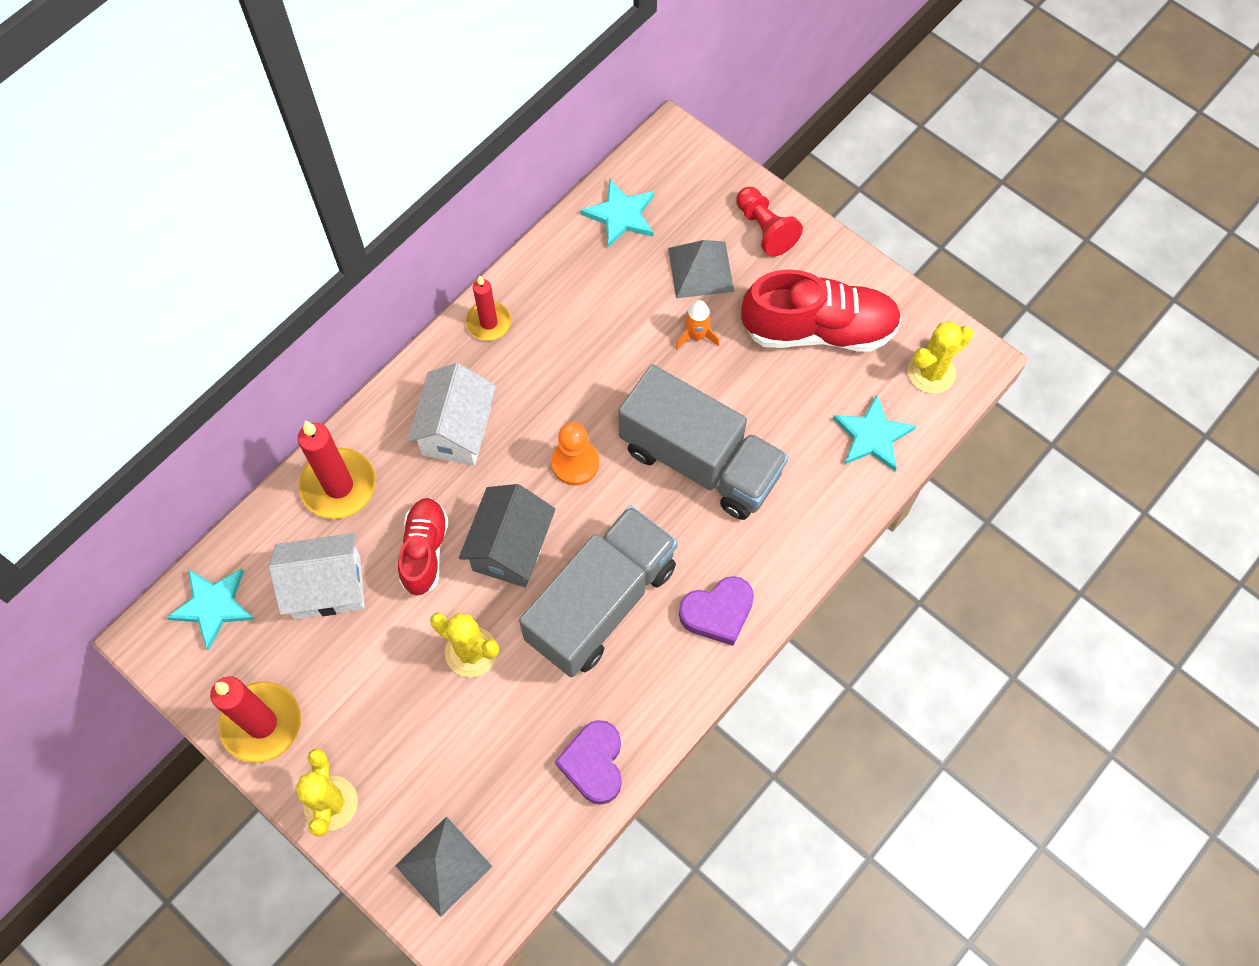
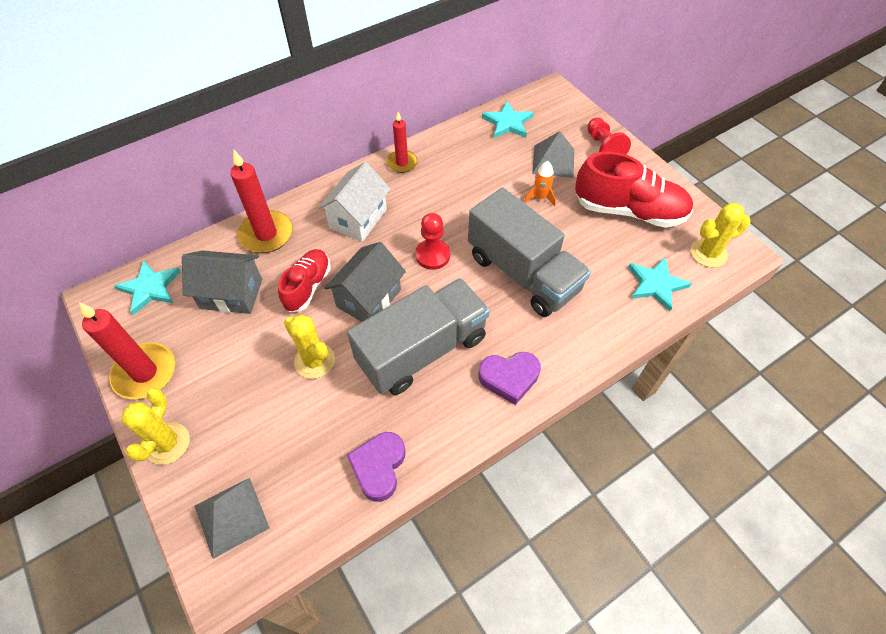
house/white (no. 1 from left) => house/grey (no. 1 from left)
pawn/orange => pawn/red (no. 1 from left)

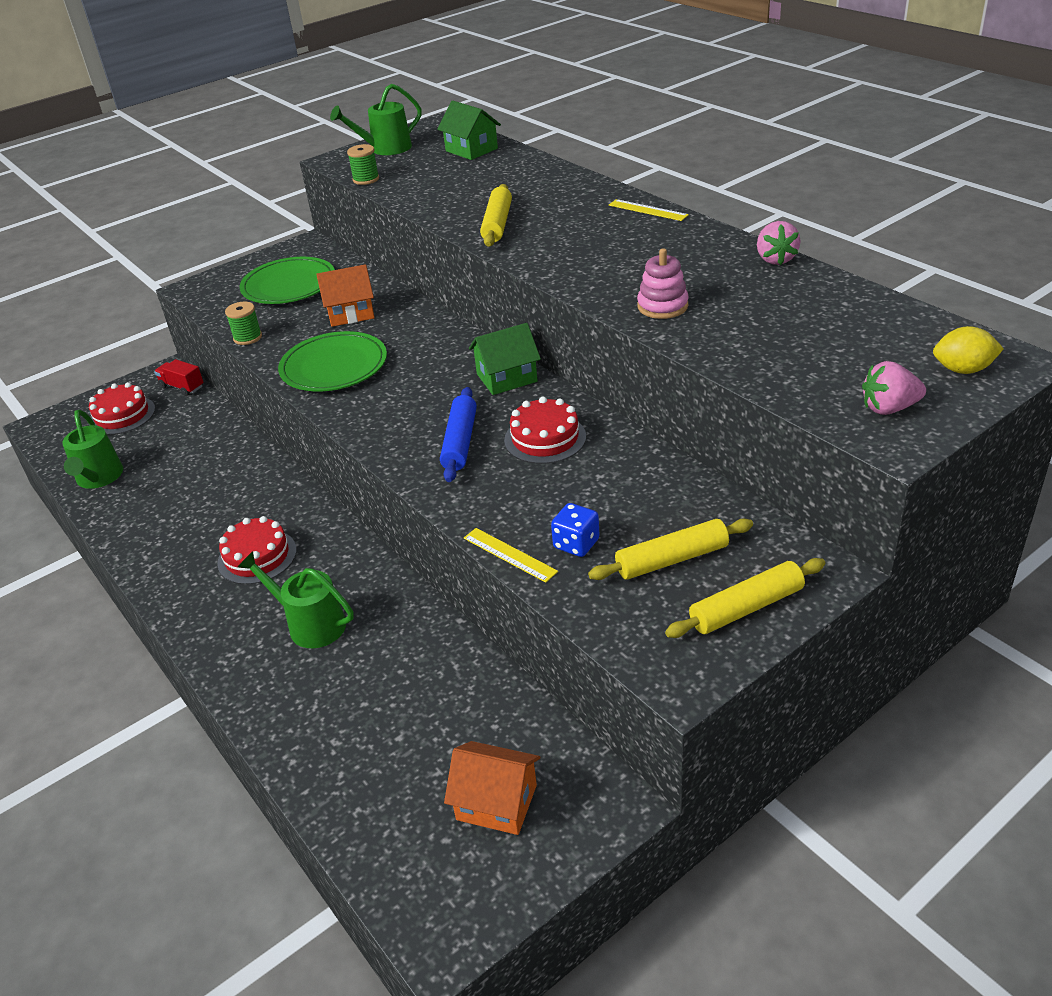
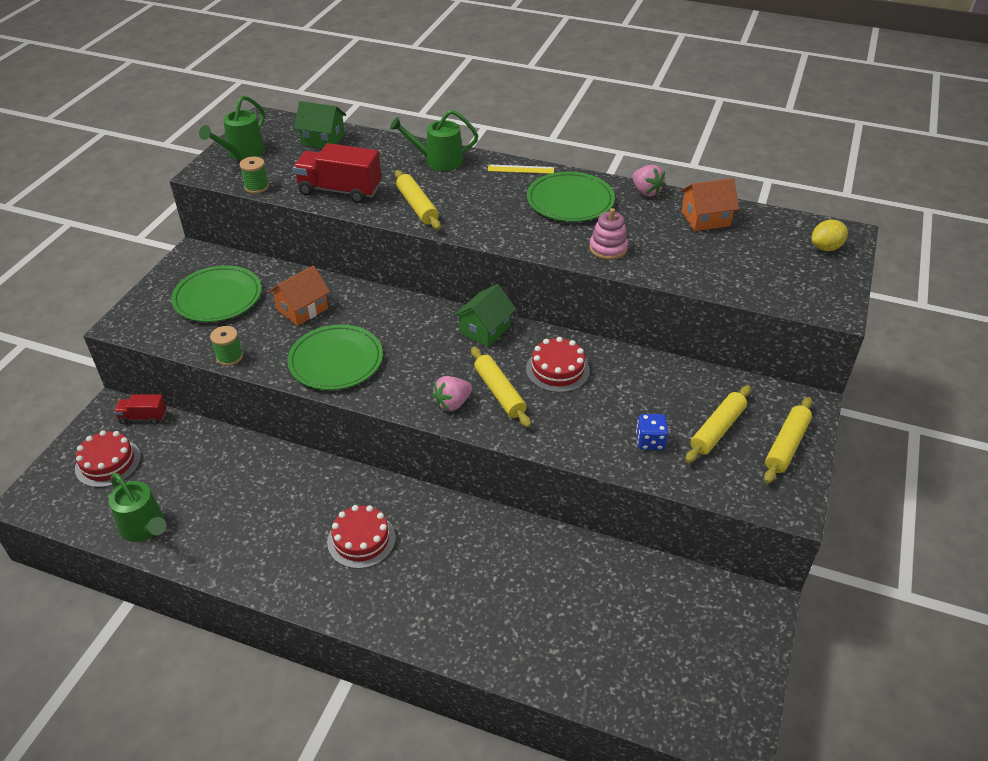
ruler/yellow (no. 1 from left) => nothing
nothing => truck/red (no. 2 from left)
nothing => plate/green (no. 3 from left)
watering can/green (no. 2 from left in the first image) => watering can/green (no. 3 from left), relocated
house/orange (no. 2 from left), relocated
strawberry/pink (no. 2 from left in the first image) => strawberry/pink (no. 1 from left), relocated
rolling pin/blue => rolling pin/yellow (no. 2 from left)

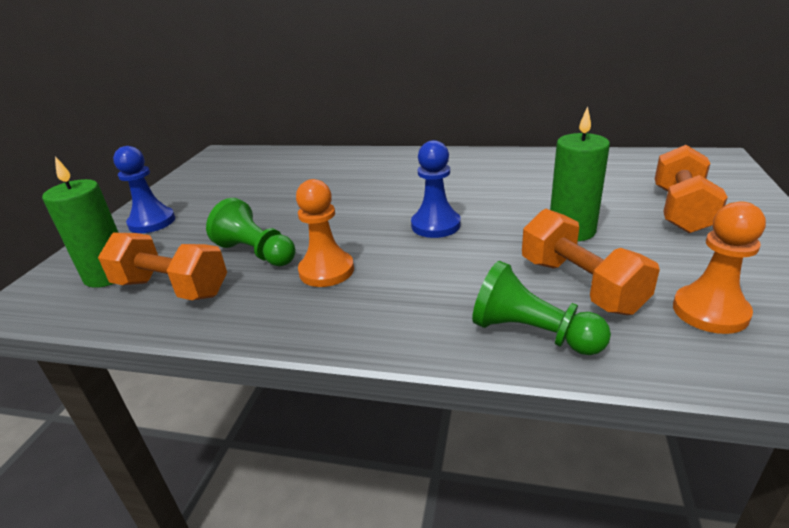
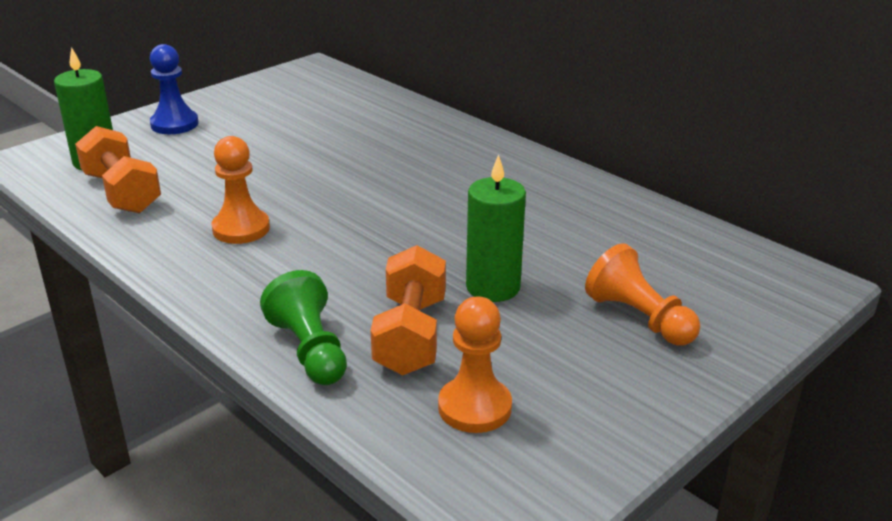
pawn/green (no. 1 from left) => nothing
pawn/blue (no. 2 from left) => nothing
dumbbell/orange (no. 3 from left) => pawn/orange (no. 3 from left)

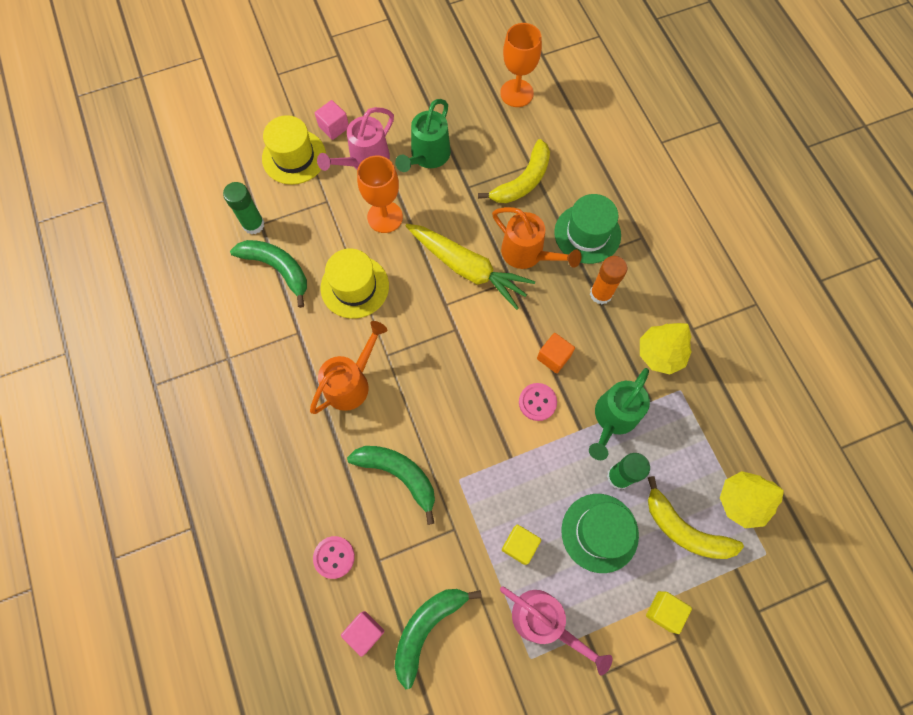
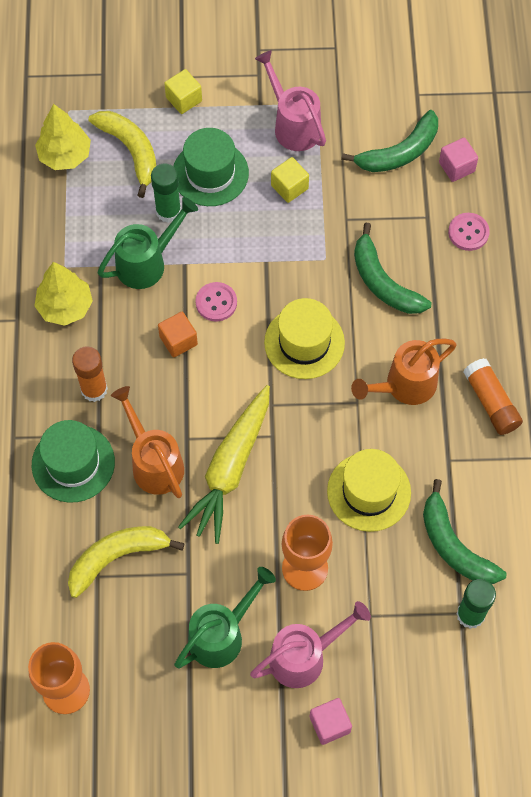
nothing => glue stick/orange (no. 2 from left)
hat/yellow (no. 1 from left), relocated
carrot/yellow, 120 degrees counterclockwise

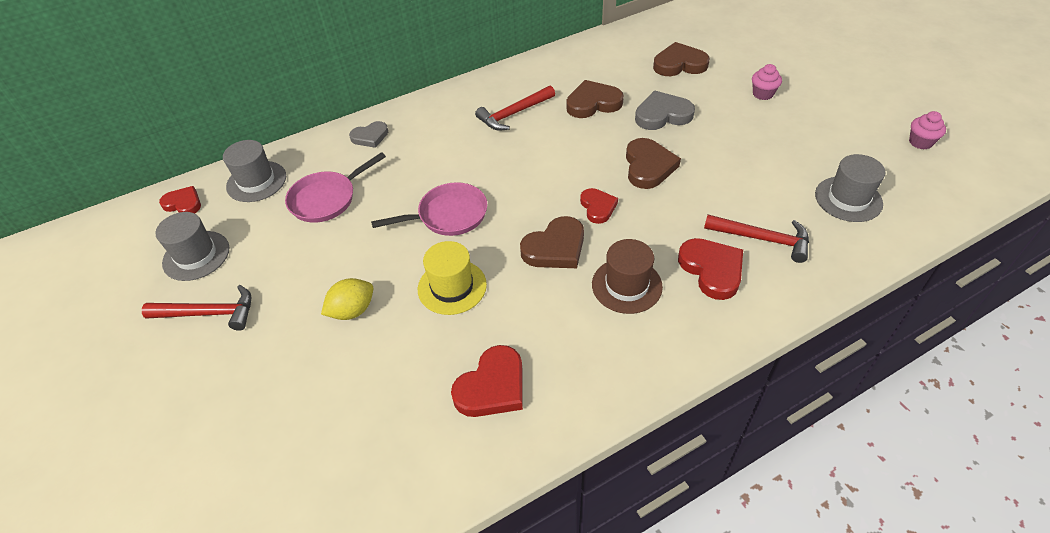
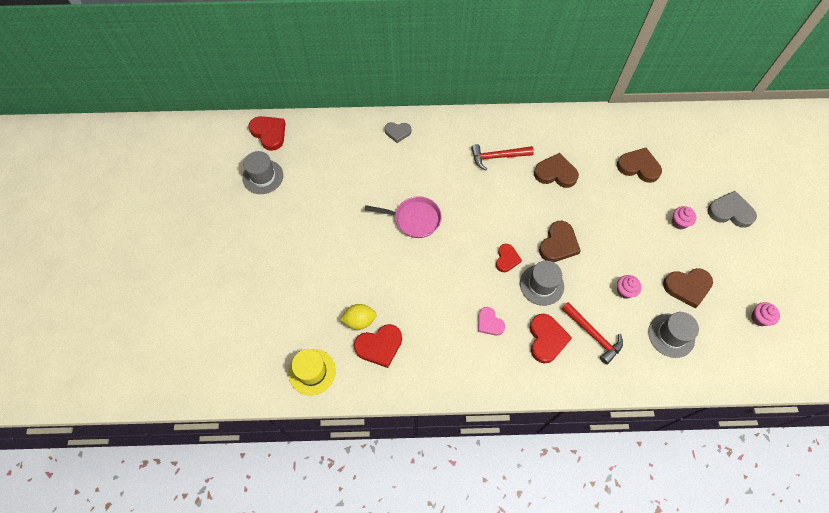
hammer/red (no. 1 from left) => nothing
pan/pink (no. 1 from left) => nothing
nothing => cupcake/pink (no. 1 from left)
hat/grey (no. 2 from left), relocated
lemon/yellow, relocated
hat/yellow, relocated
heart/brown (no. 1 from left in the first image) => heart/brown (no. 4 from left), relocated
heart/grey (no. 2 from left), relocated
hat/brown => heart/pink
heart/red (no. 1 from left), x1.54

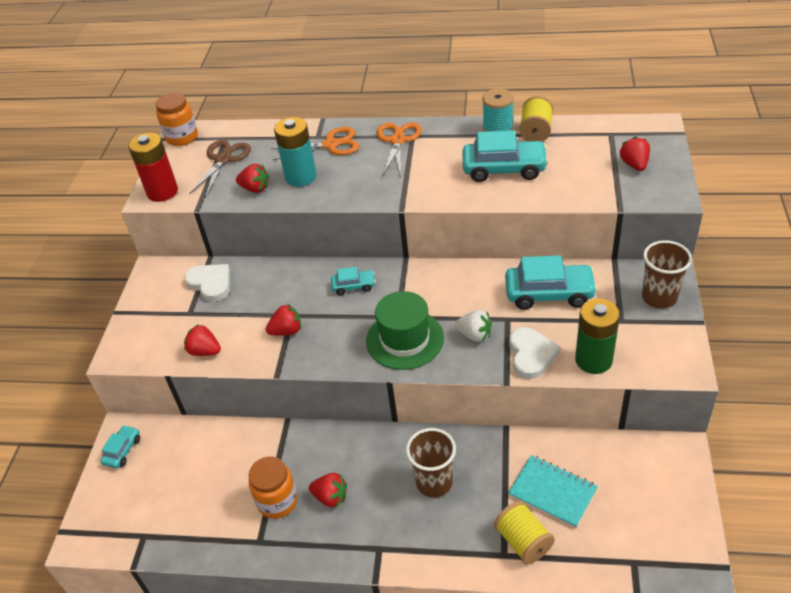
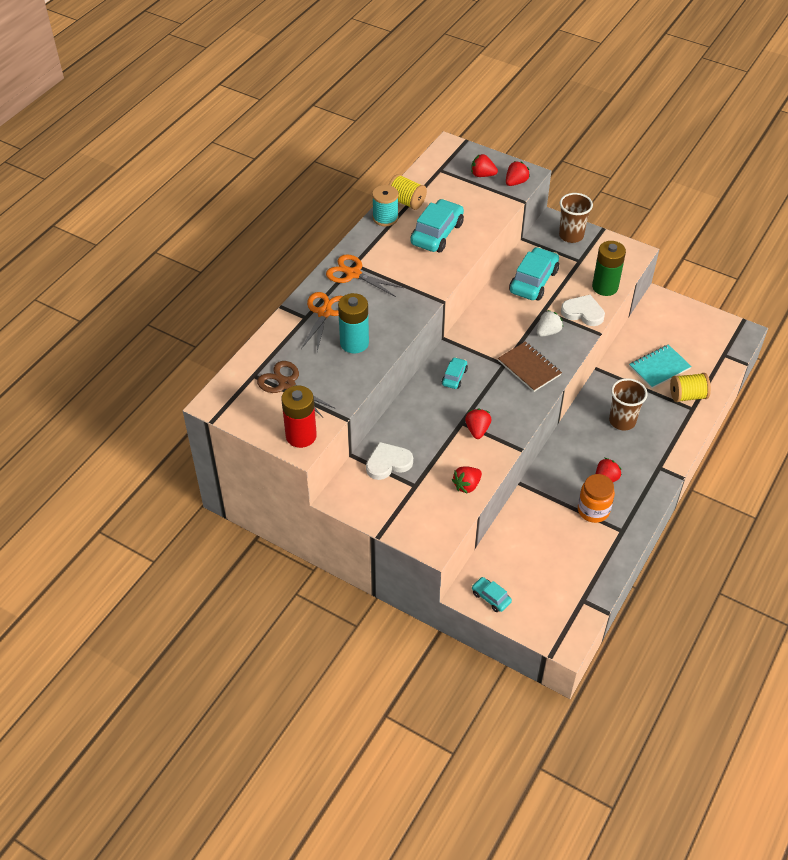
jar/orange (no. 1 from left) => nothing
strawberry/red (no. 2 from left in the first image) => strawberry/red (no. 4 from left), relocated
hat/green => notebook/brown

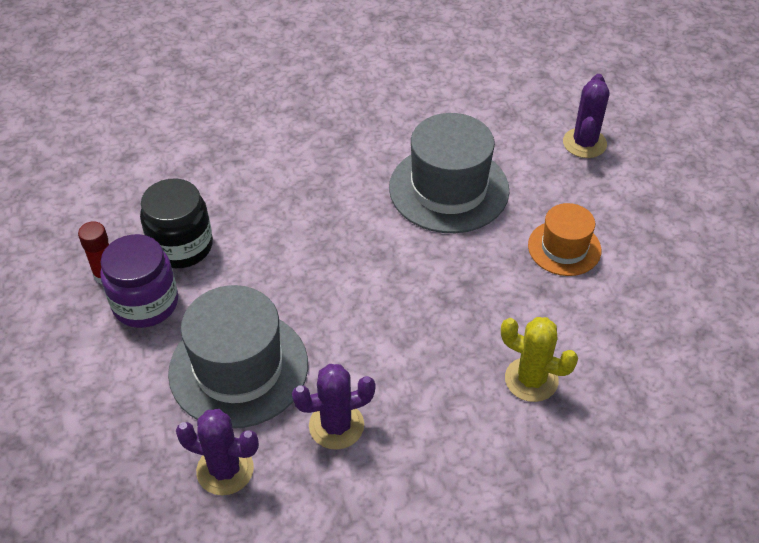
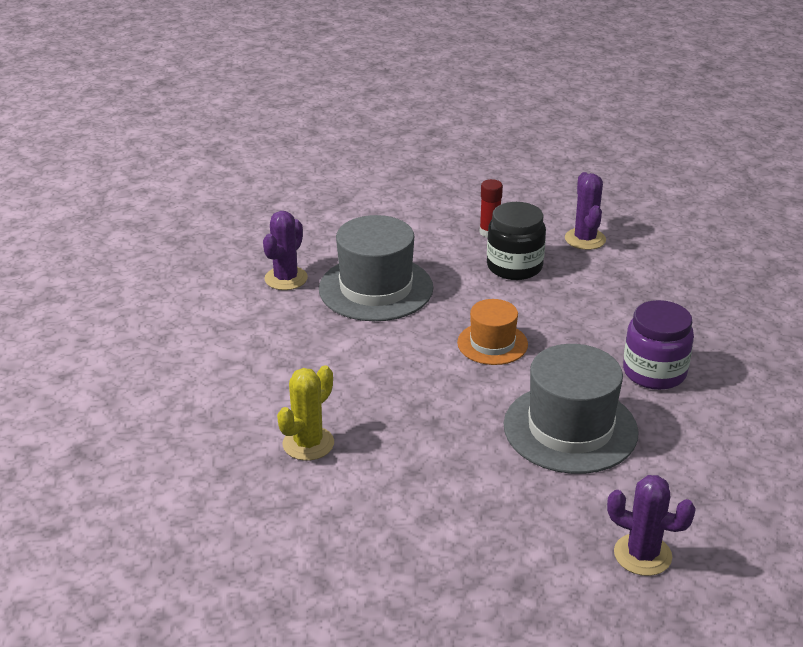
jar/purple, relocated
cactus/purple (no. 2 from left), relocated
hat/orange, relocated

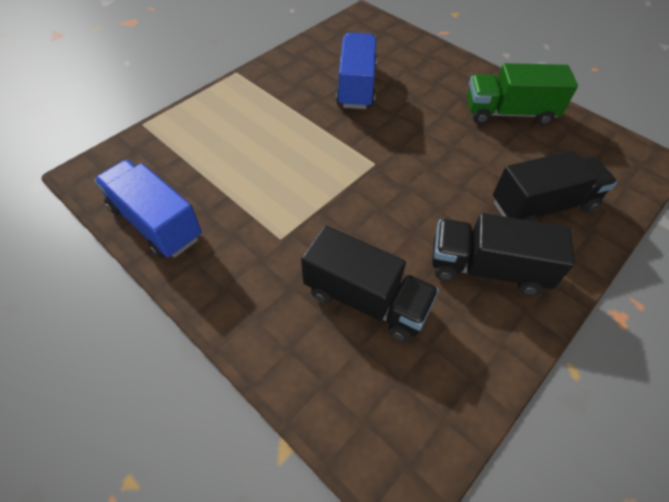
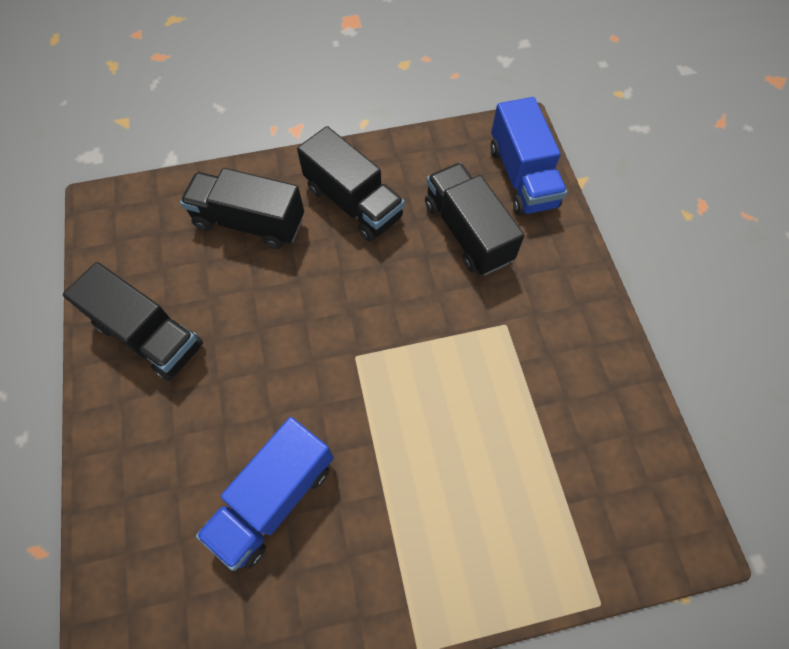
truck/blue (no. 1 from left in the first image) => truck/blue (no. 2 from left), relocated
truck/green => truck/black (no. 1 from left)

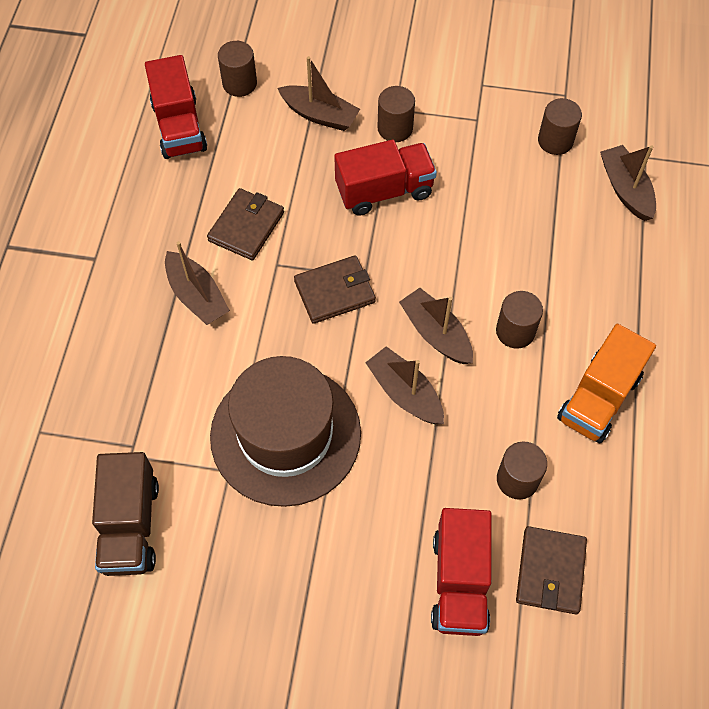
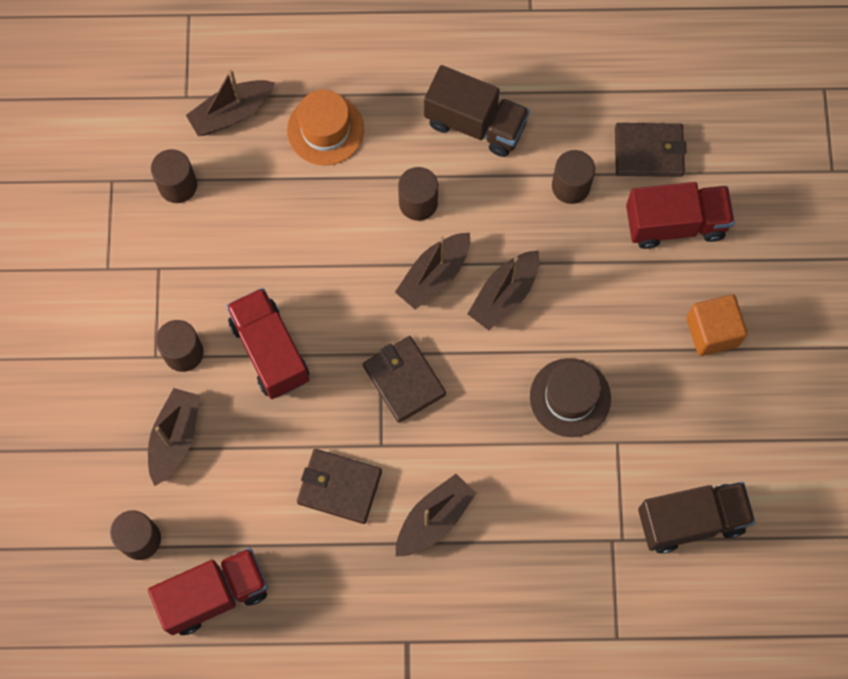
nothing => hat/orange
nothing => cube/orange
truck/orange => truck/brown (no. 1 from left)
hat/brown, x0.55

